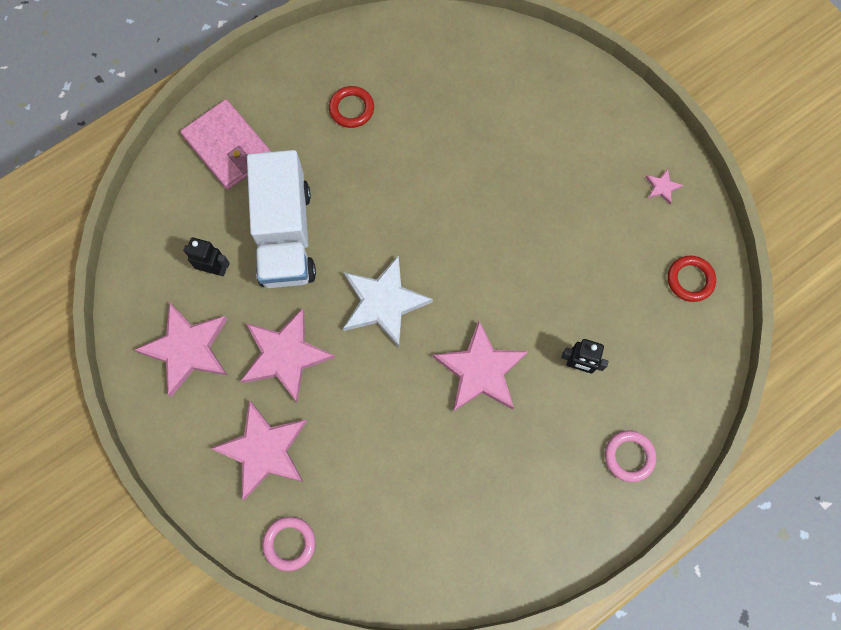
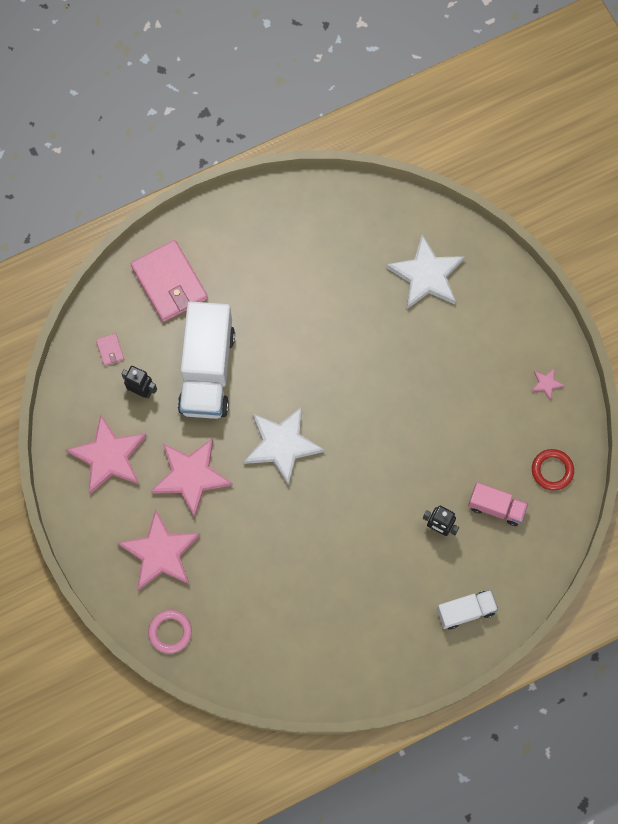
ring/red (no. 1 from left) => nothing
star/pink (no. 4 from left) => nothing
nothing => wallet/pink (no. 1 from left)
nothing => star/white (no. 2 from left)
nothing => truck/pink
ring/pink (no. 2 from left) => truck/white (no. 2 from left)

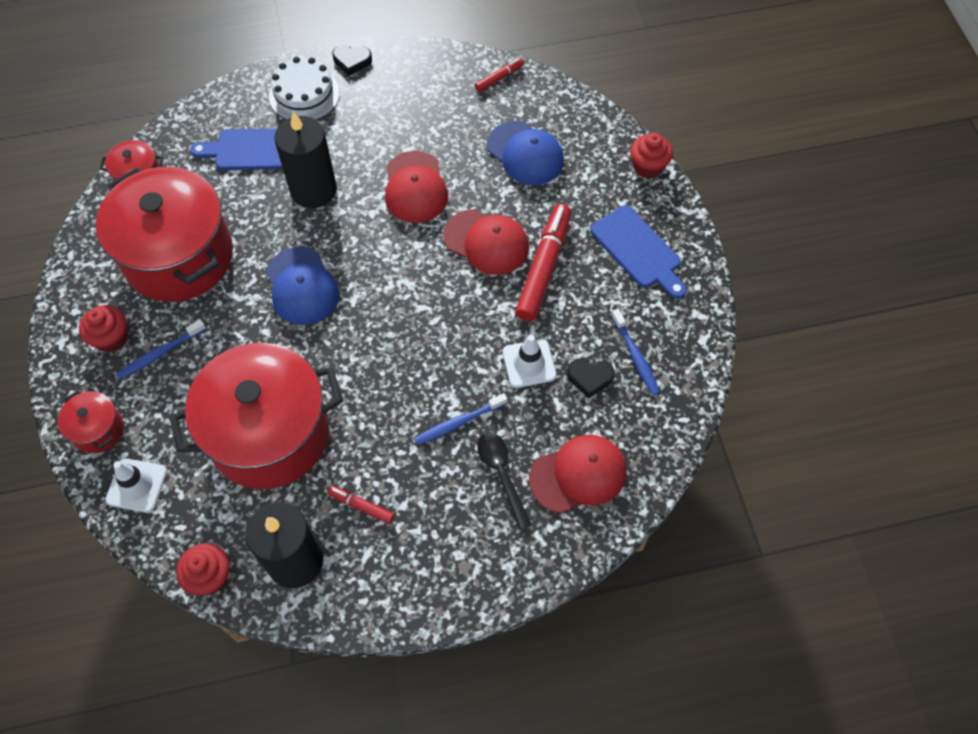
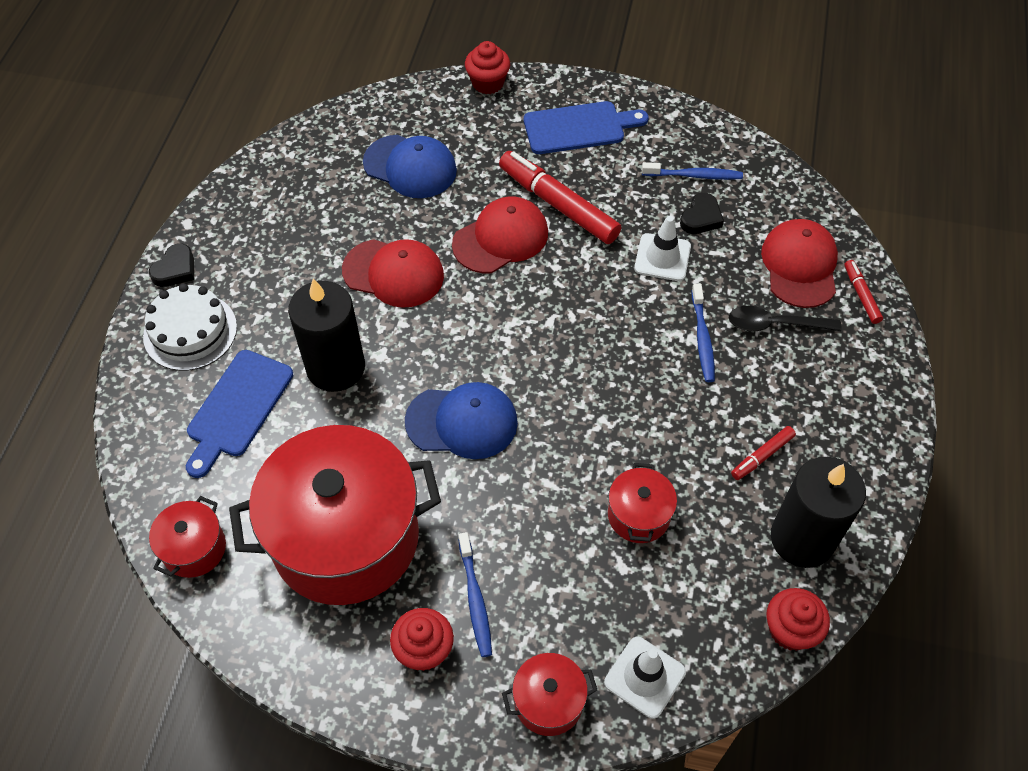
marker/red (no. 2 from left in the first image) => marker/red (no. 3 from left), relocated
cap/blue (no. 2 from left in the first image) => cap/blue (no. 1 from left), 45 degrees clockwise
pot/red (no. 4 from left), x0.43

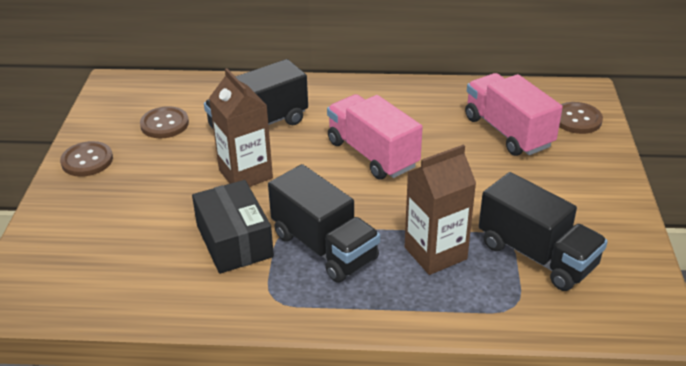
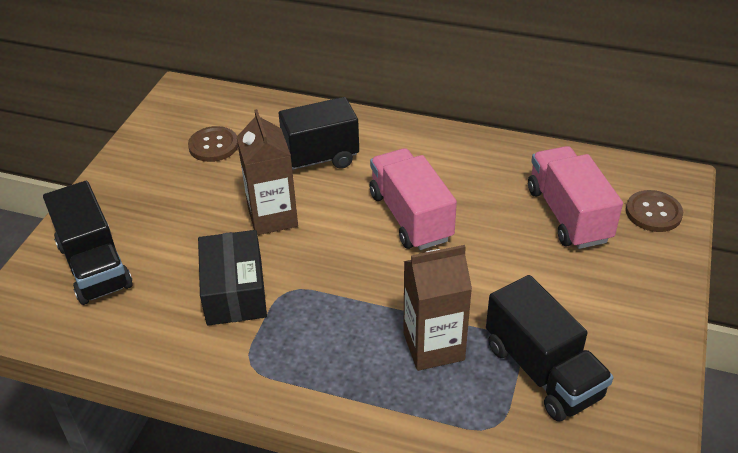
button/brown (no. 1 from left) => nothing
truck/black (no. 2 from left in the first image) => truck/black (no. 1 from left), relocated

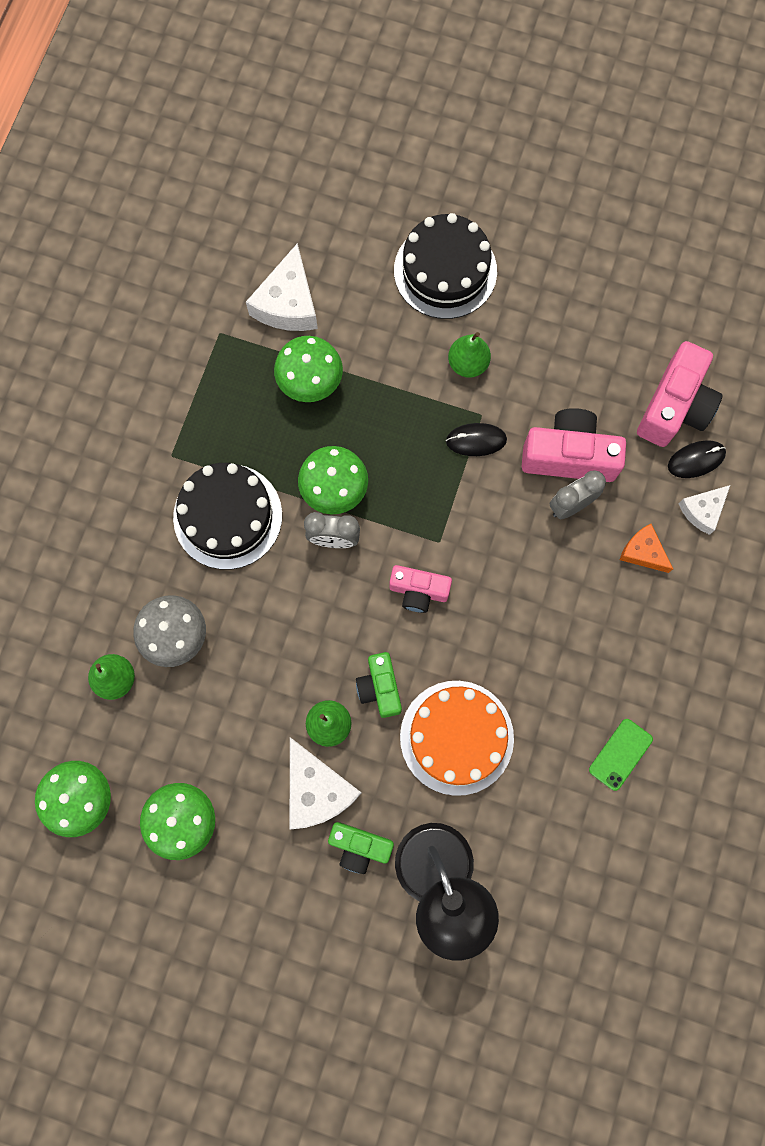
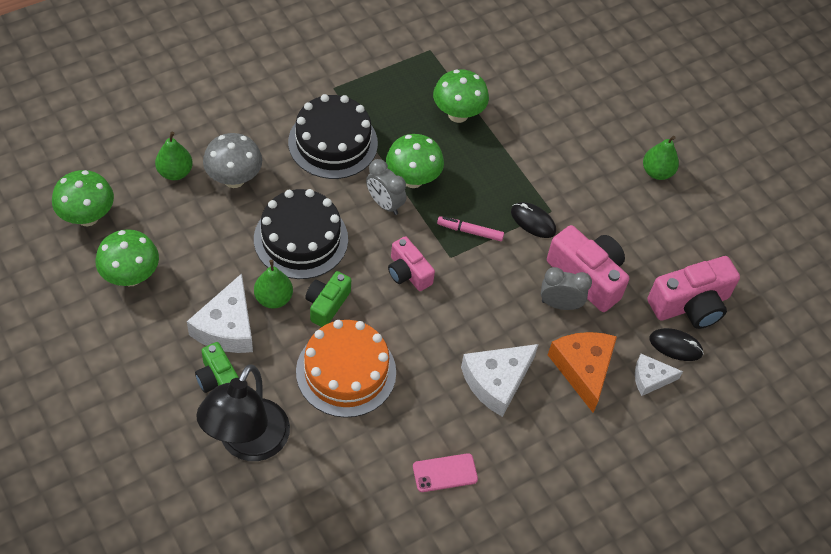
nothing => marker/pink
cheese/white (no. 1 from left in the first image) => cheese/white (no. 2 from left), relocated
cake/black (no. 2 from left in the first image) => cake/black (no. 1 from left), relocated
pear/green (no. 3 from left), relocated
phone/green => phone/pink
cheese/orange, x1.68

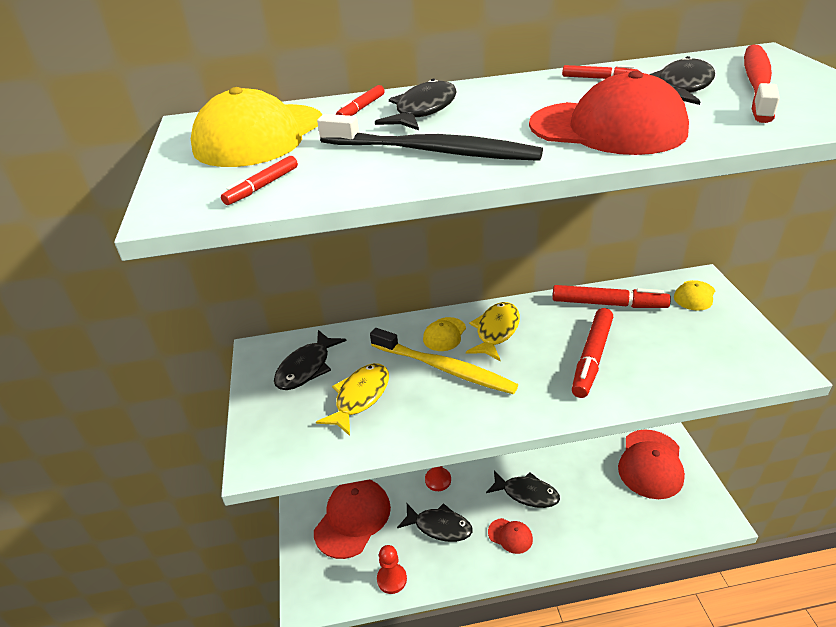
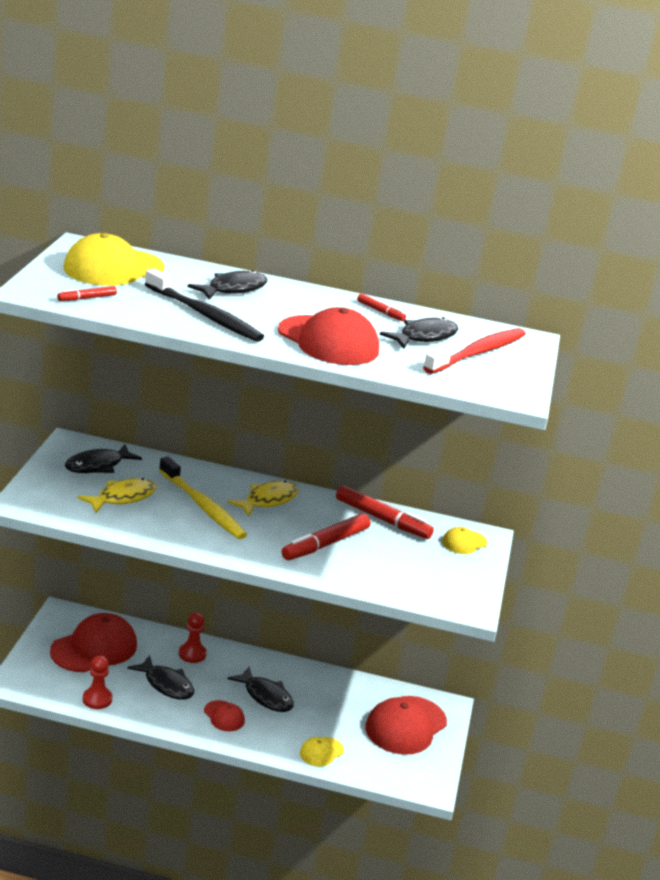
marker/red (no. 2 from left) => nothing
cap/yellow (no. 2 from left), relocated

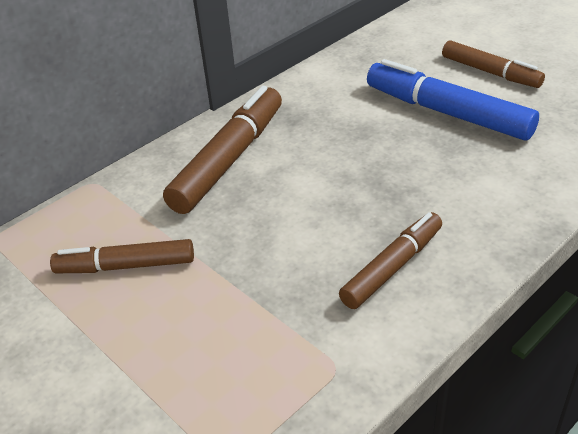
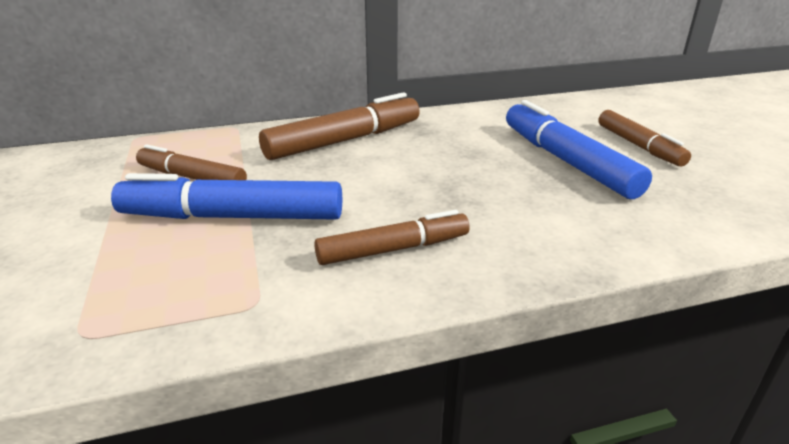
nothing => marker/blue (no. 1 from left)

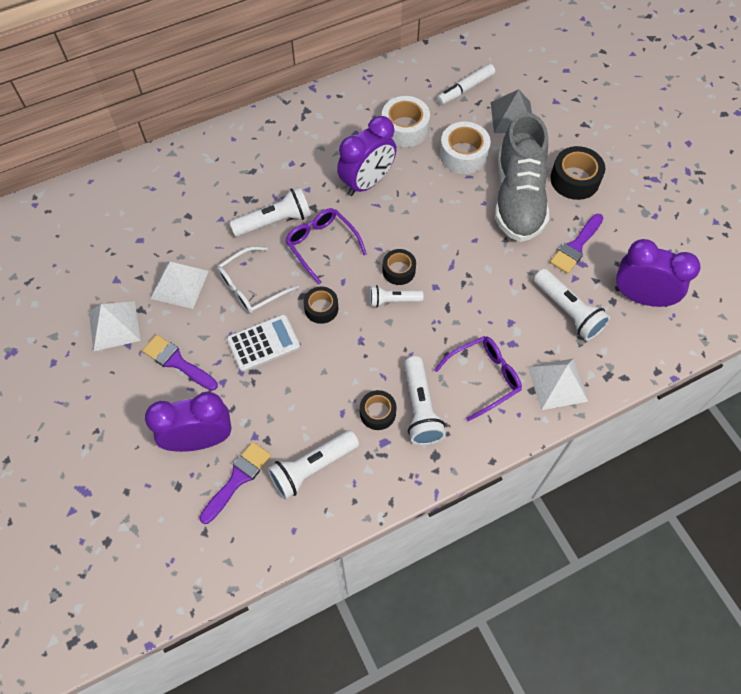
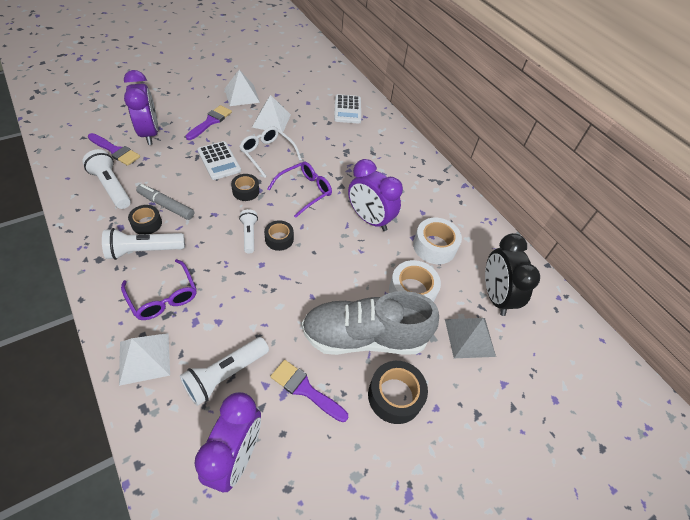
flashlight/white (no. 1 from left) => nothing
nothing => marker/grey
nothing => calculator/white (no. 2 from left)
marker/white => clock/black

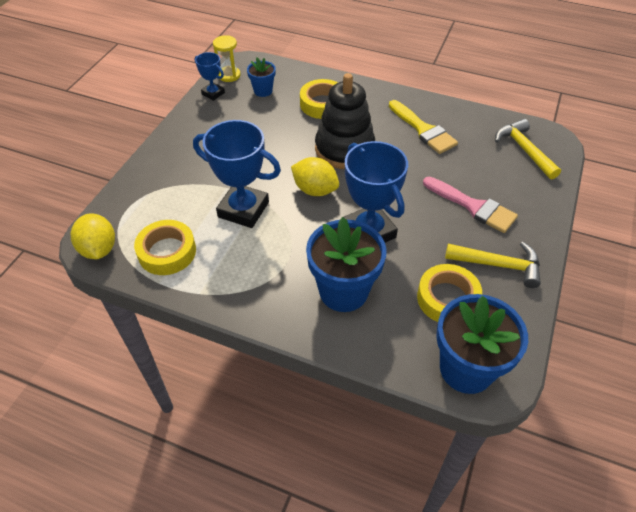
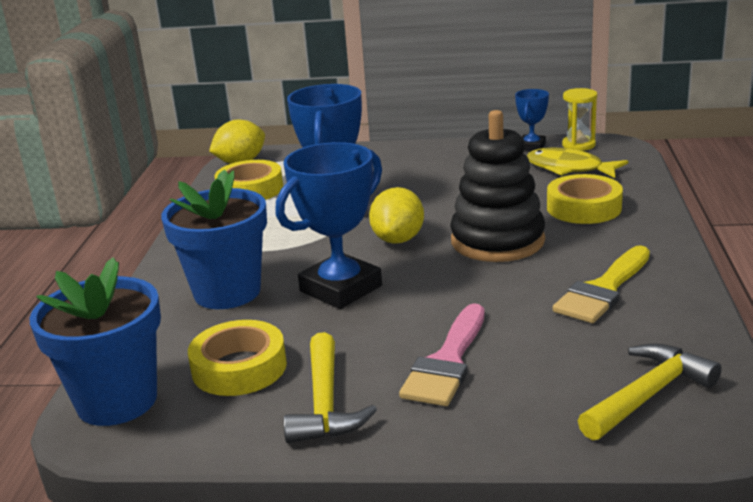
flower pot/blue (no. 1 from left) => fish/yellow

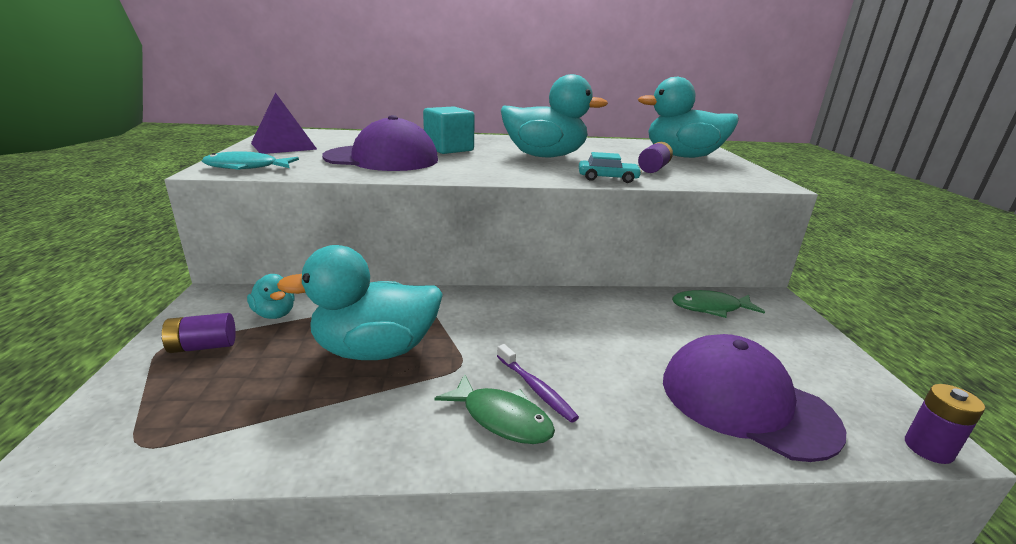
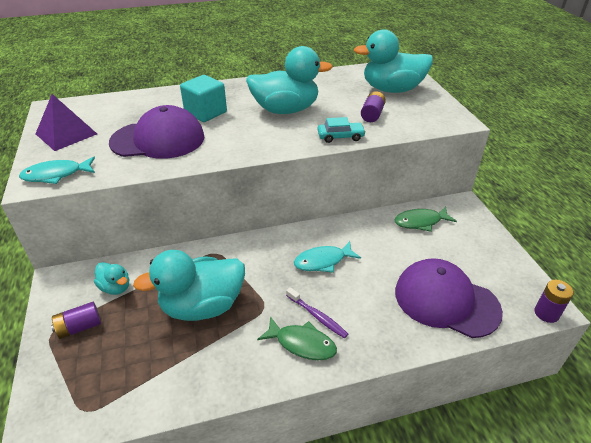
nothing => fish/turquoise (no. 2 from left)

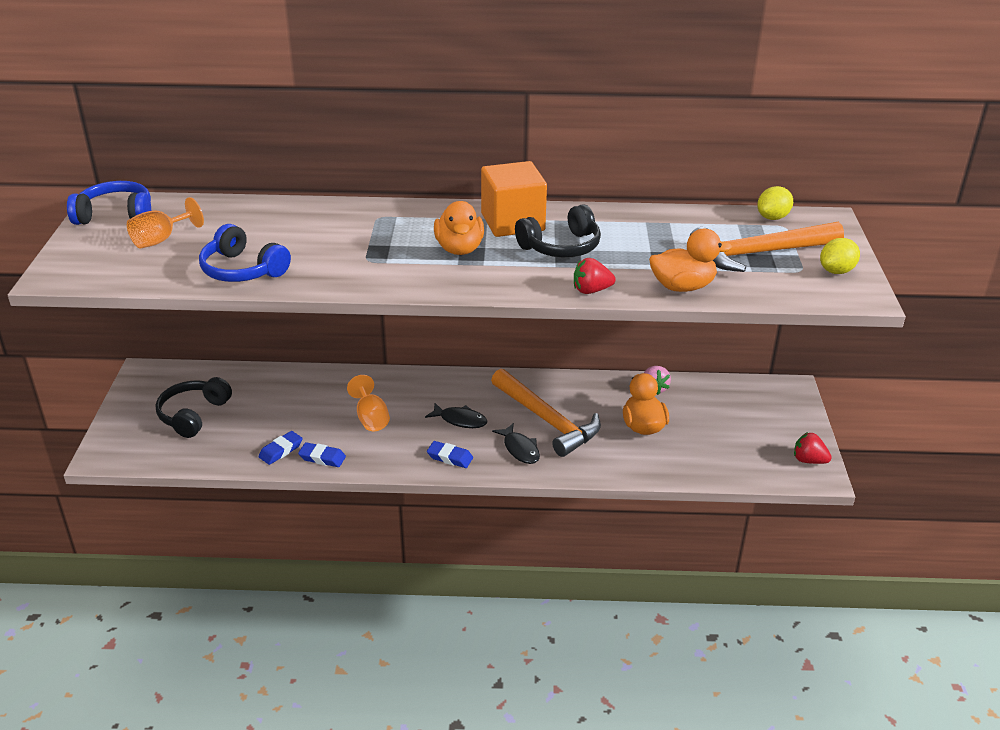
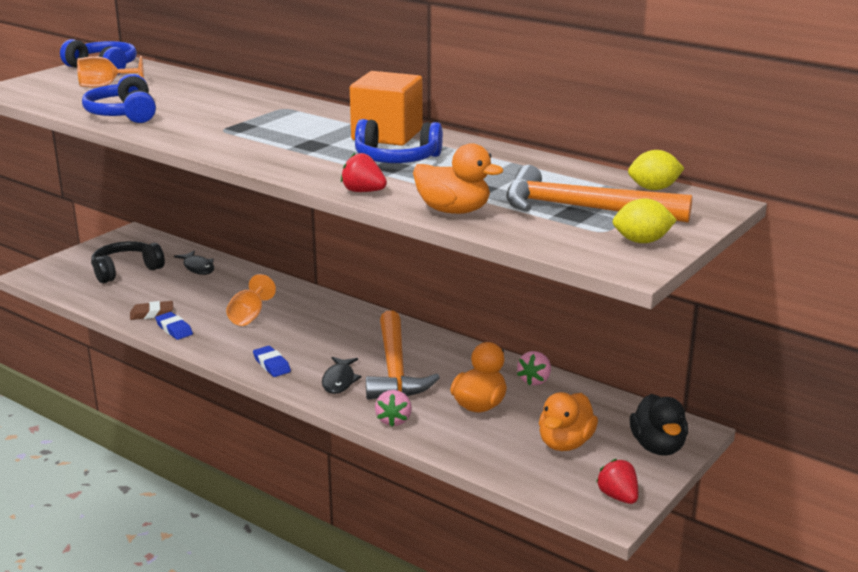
nothing => strawberry/pink (no. 1 from left)
nothing => duck/black
fish/black (no. 1 from left), relocated
duck/orange (no. 1 from left in the first image) => duck/orange (no. 3 from left), relocated
eraser/blue (no. 1 from left) => eraser/brown
headphones/black (no. 2 from left) => headphones/blue (no. 3 from left)

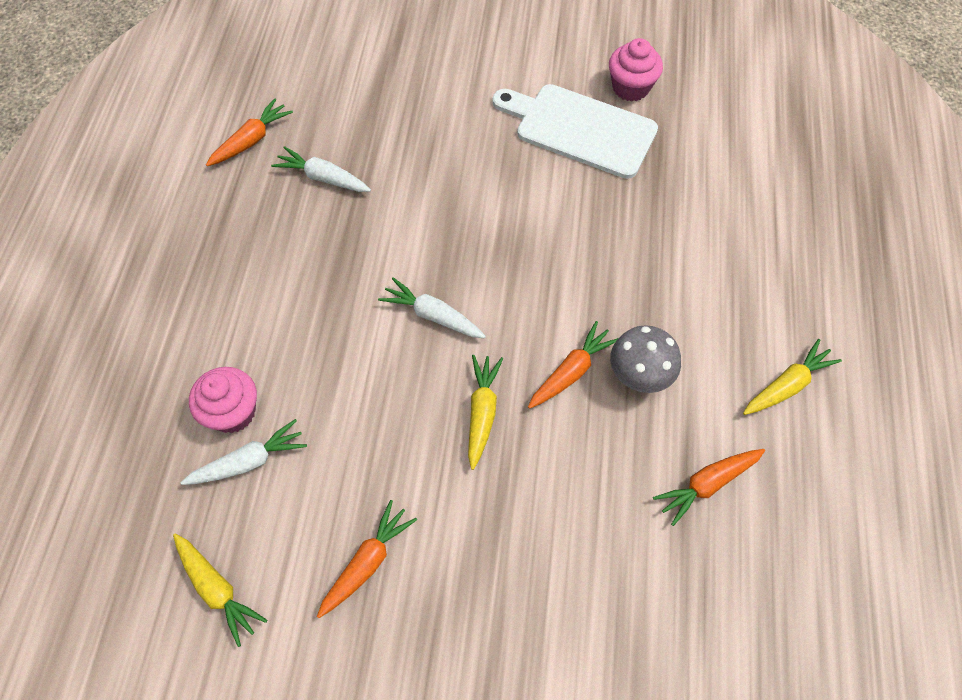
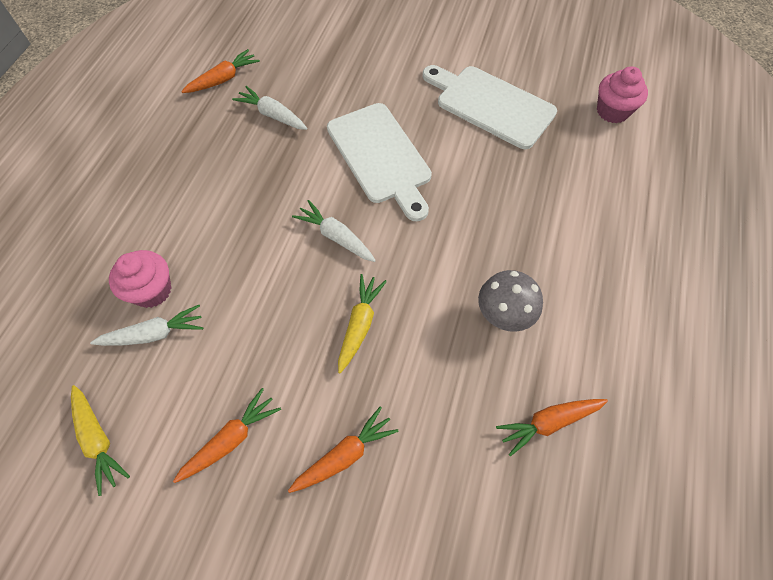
carrot/yellow (no. 3 from left) => nothing
nothing => cutting board/white (no. 1 from left)
carrot/orange (no. 3 from left), relocated
cupcake/pink (no. 2 from left), relocated

